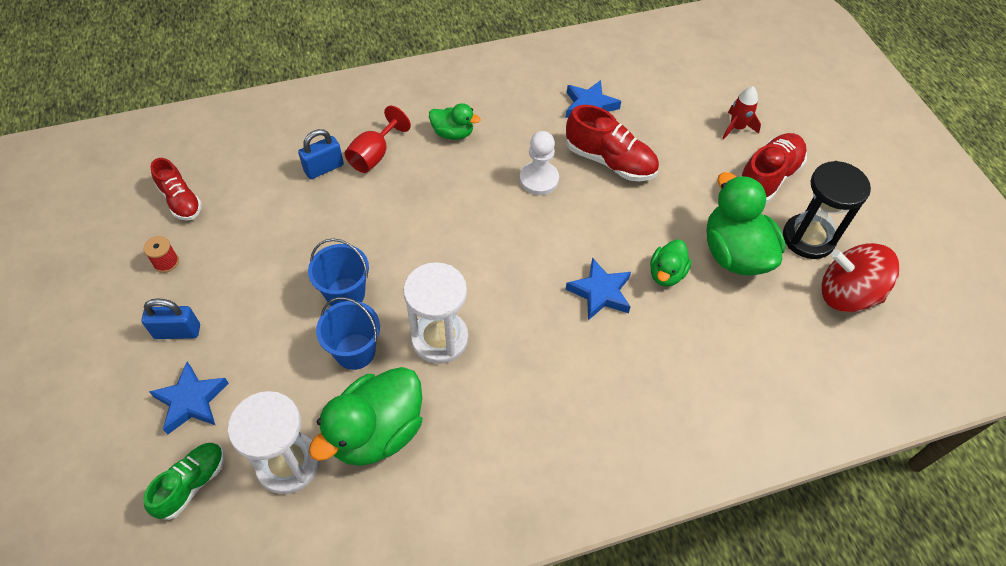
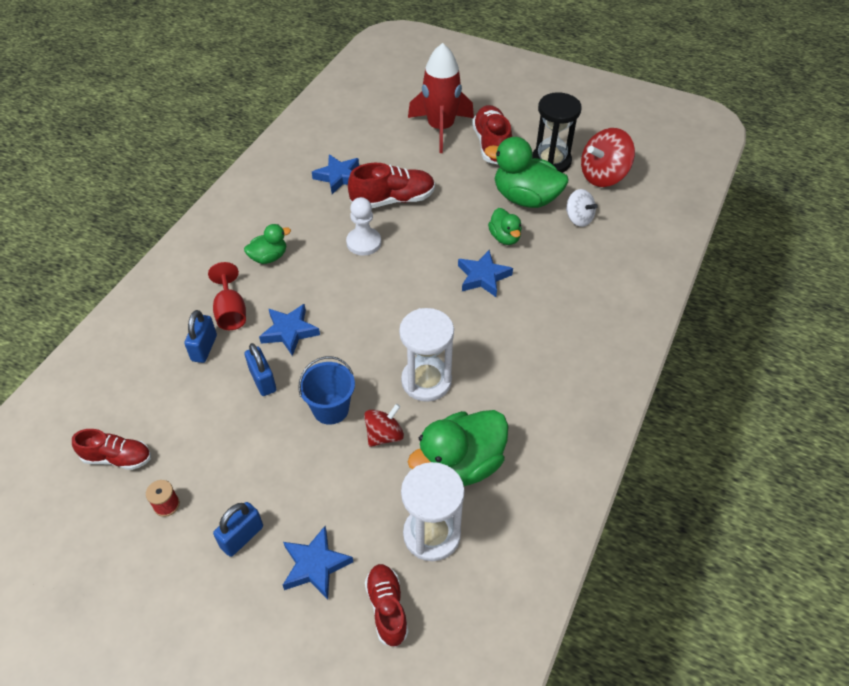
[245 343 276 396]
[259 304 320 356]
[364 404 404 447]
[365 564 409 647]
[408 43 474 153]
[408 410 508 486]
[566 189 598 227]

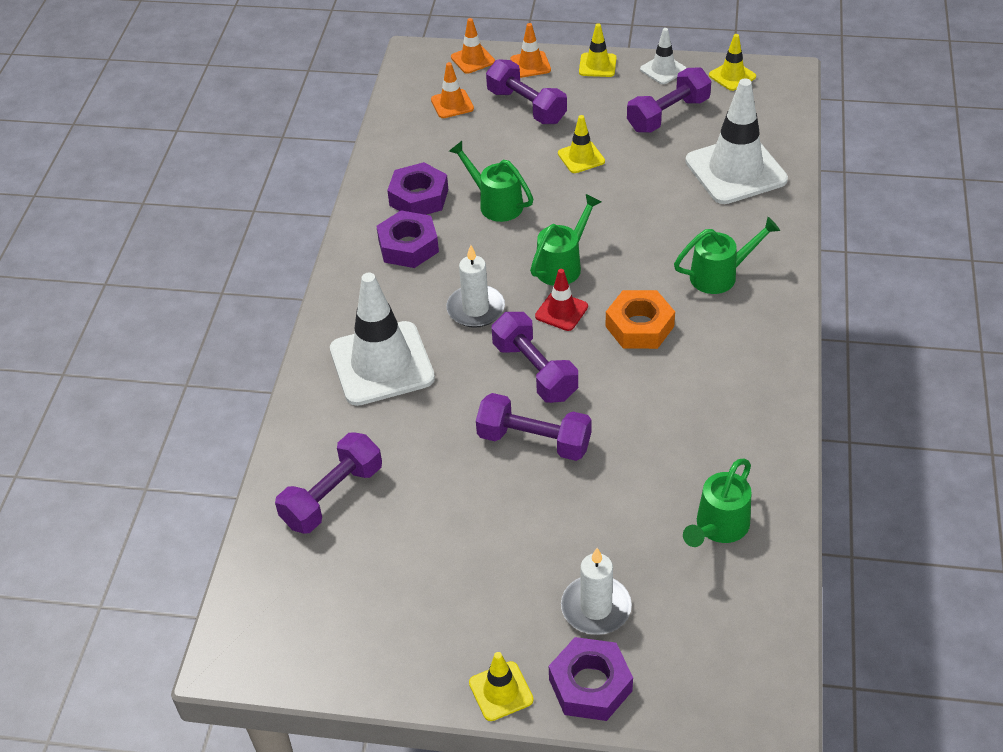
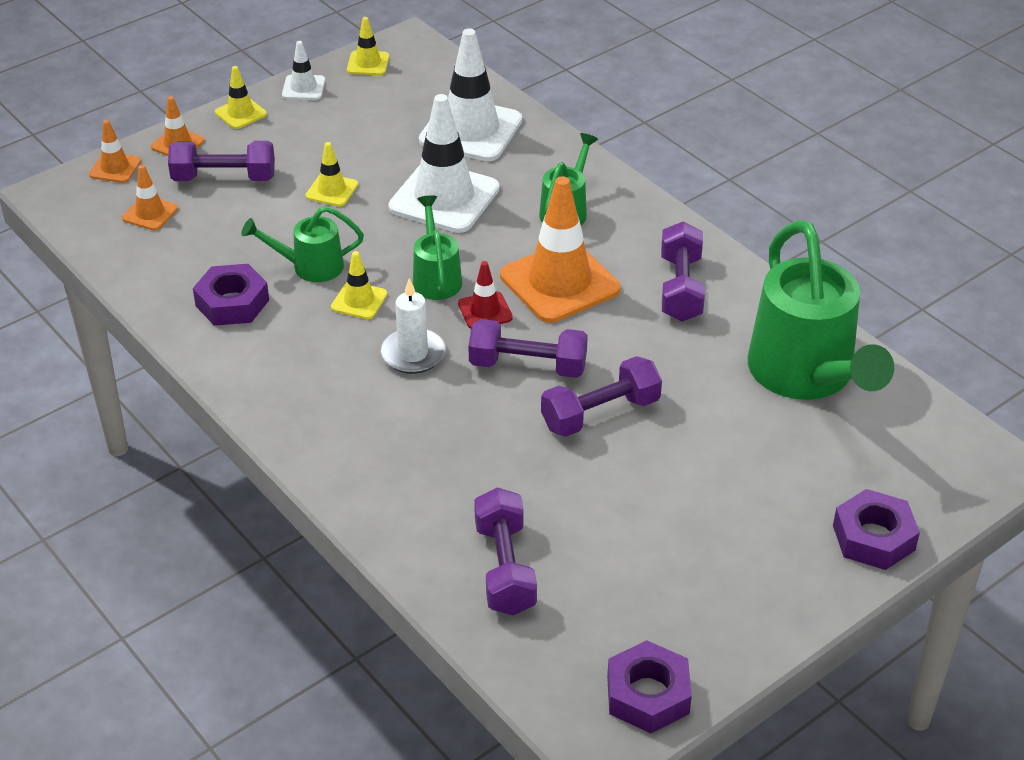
[331 251 387 319]
[388 94 500 233]
[500 176 620 323]
[607 640 692 733]
[661 221 705 321]
[748 220 894 400]
[561 548 632 635] (first image)

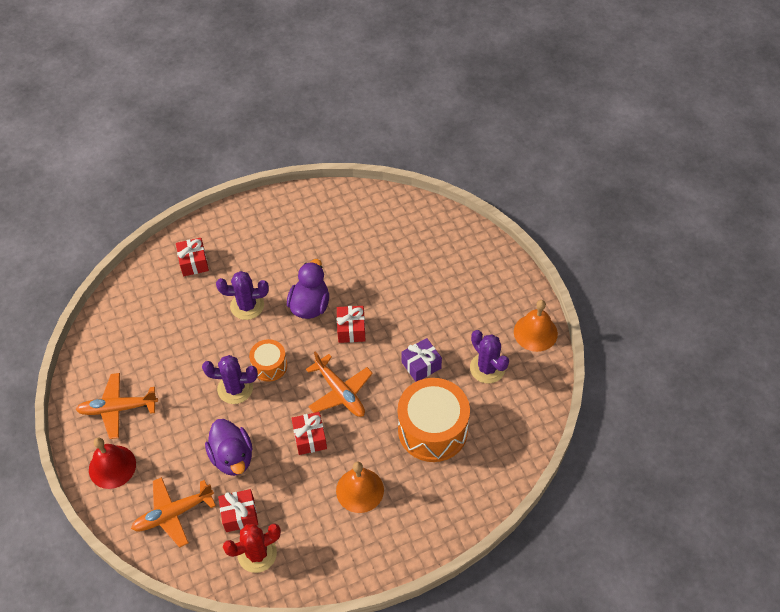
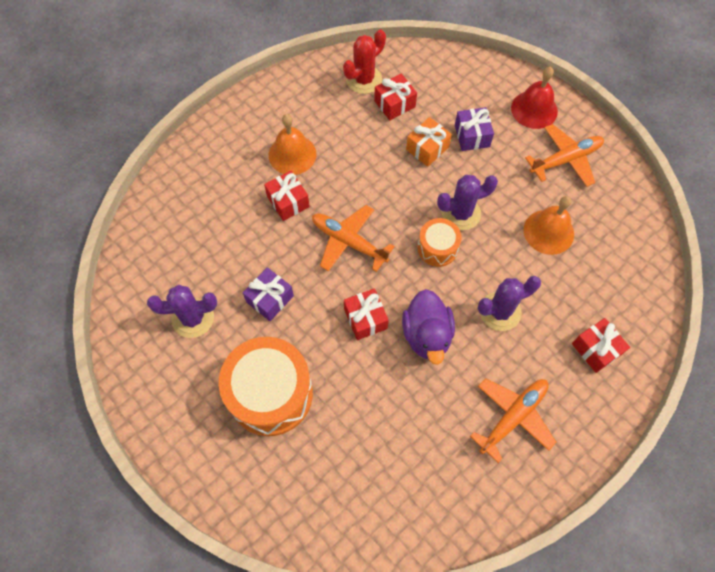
[147 285 217 338]
[219 337 313 436]
[264 171 310 221]
[406 117 452 167]
[455 107 494 151]
[470 378 556 463]
[524 196 574 255]

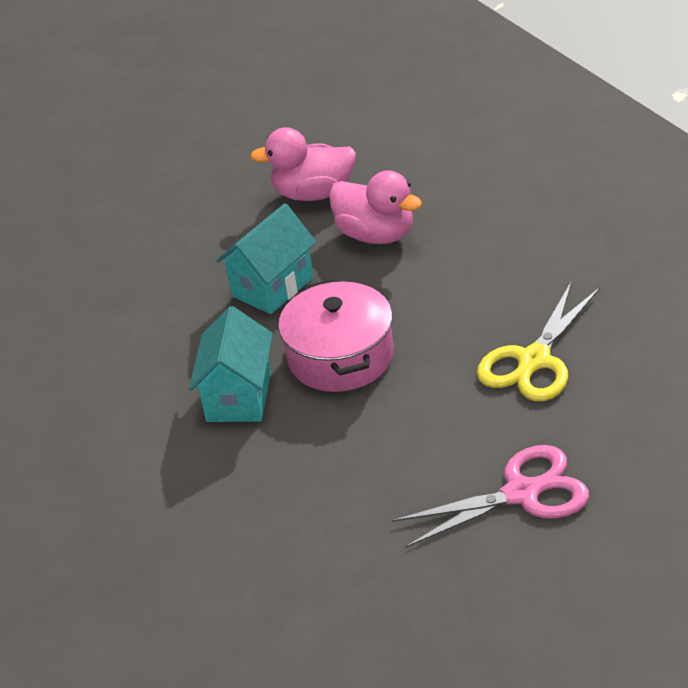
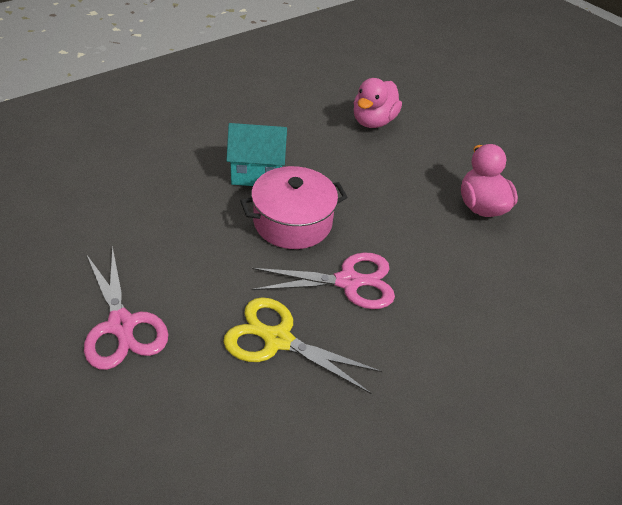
[252 252 395 309]
[353 78 402 128]
[216 203 317 314] (first image)

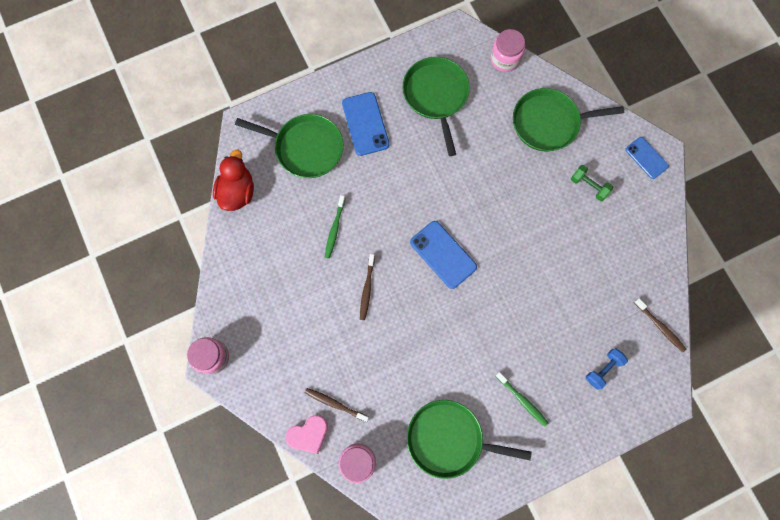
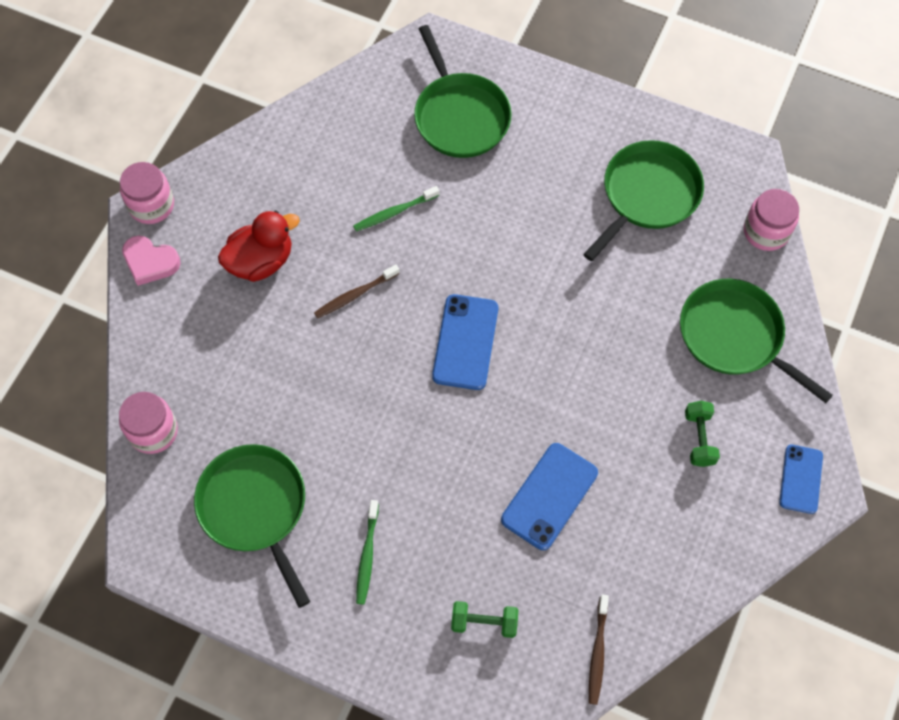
[122 235 181 286]
[218 211 300 282]
[451 601 518 638]
[501 443 598 550]
[305 388 369 422] (first image)

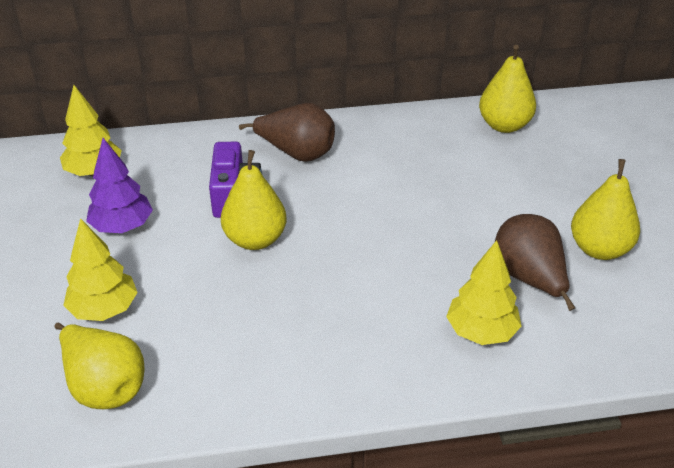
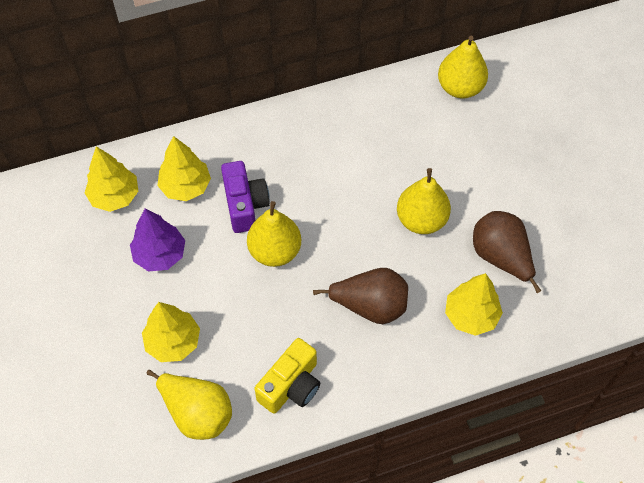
[157 136 211 201]
[254 338 320 414]
[313 268 408 324]
[397 168 451 234]

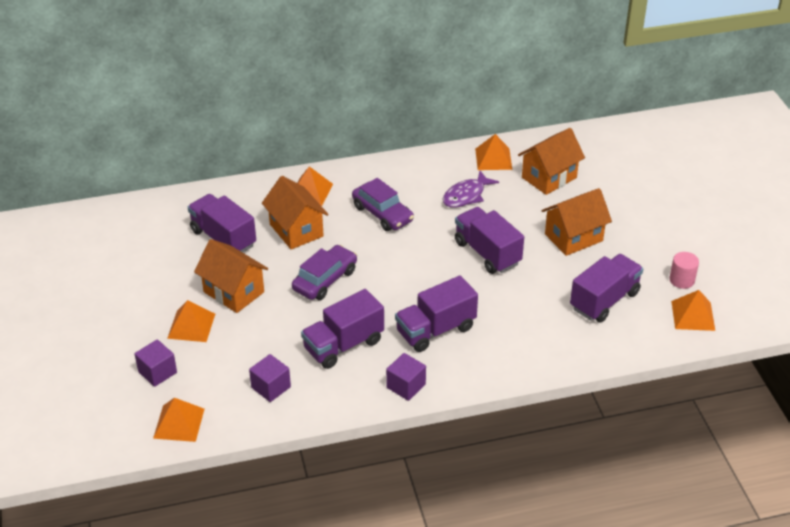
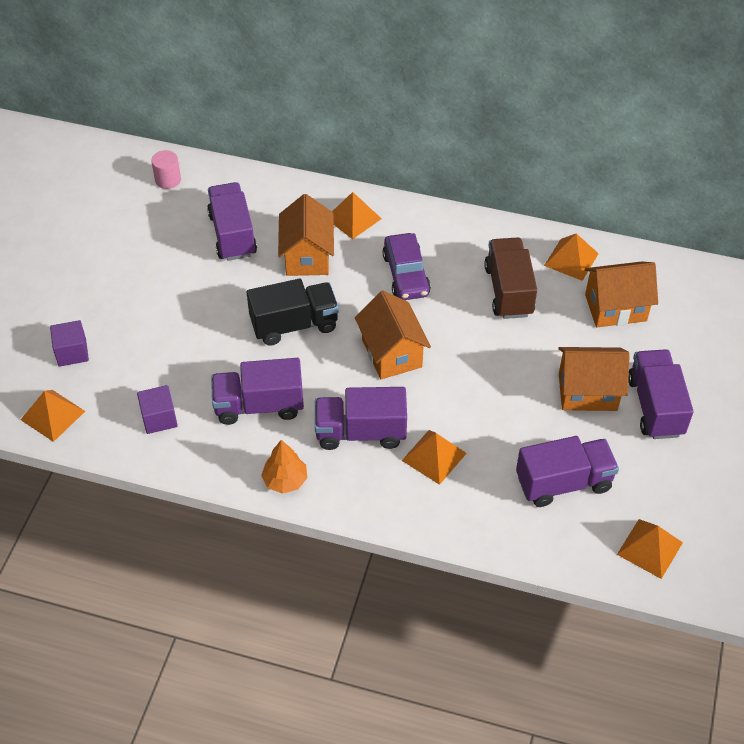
[151 150 181 189]
[247 279 339 346]
[261 440 307 494]
[355 291 431 379]
[402 430 467 485]
[484 237 537 319]
[628 349 694 439]

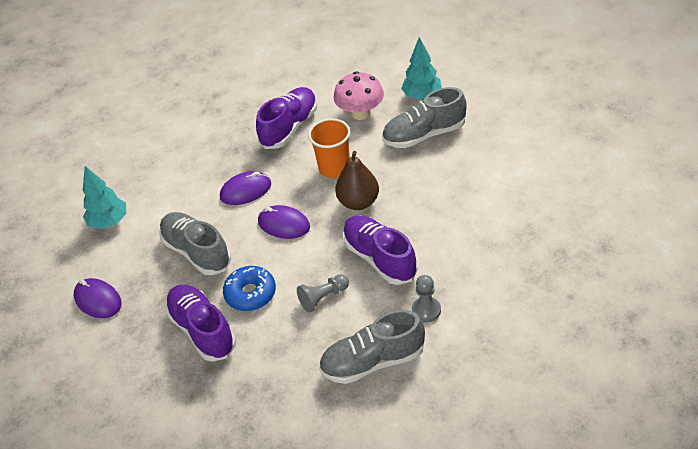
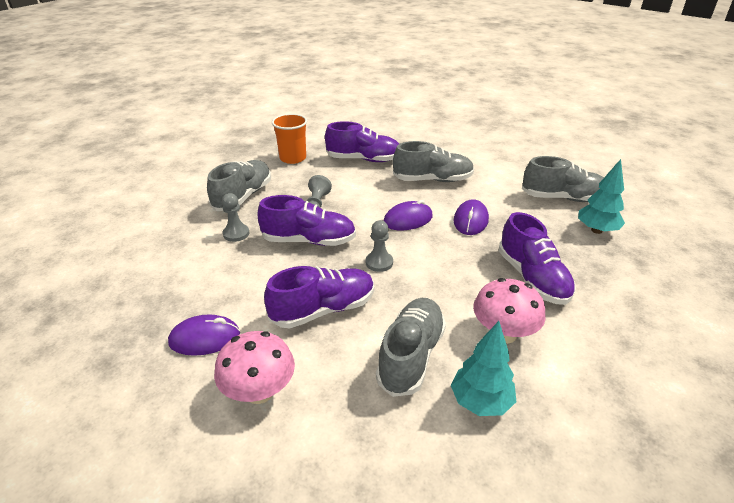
[168 314 240 356]
[214 331 295 404]
[264 266 374 328]
[272 114 307 164]
[366 220 393 272]
[522 156 604 202]
[578 159 625 234]
[223 266 276 311] (first image)

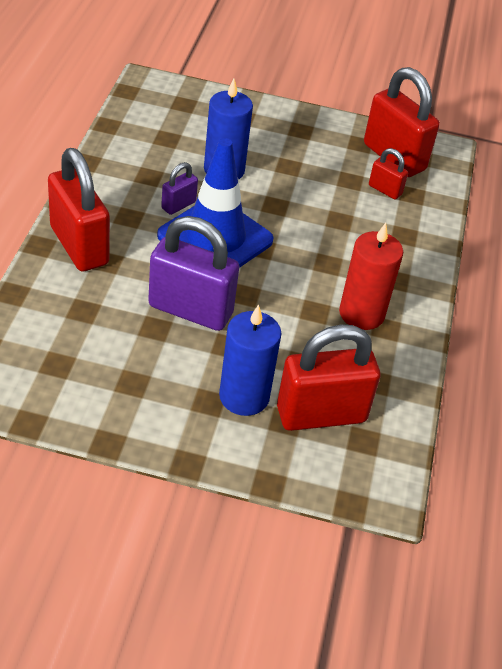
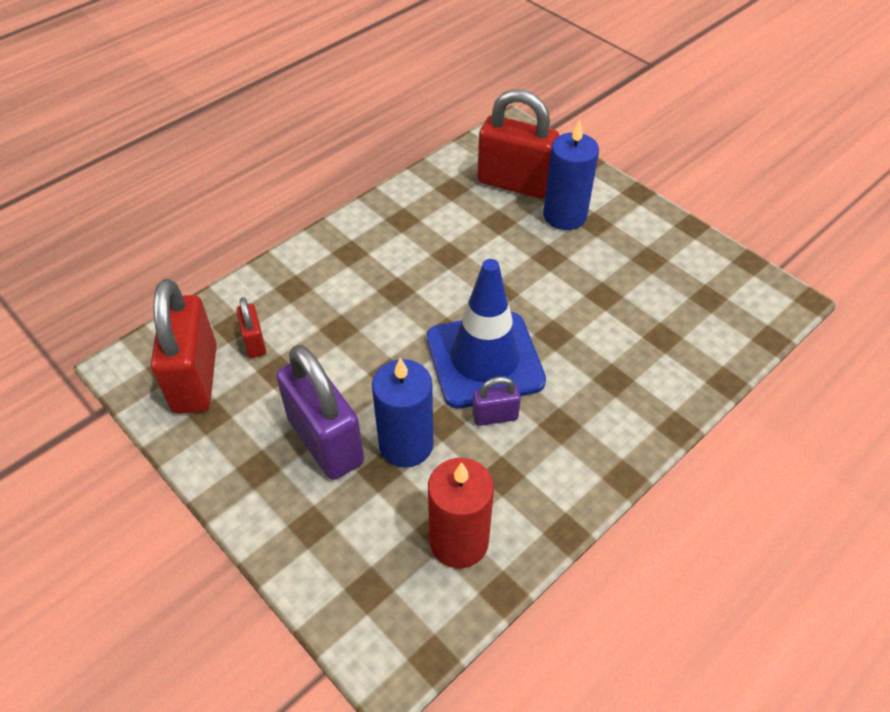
[276 345 364 480]
[428 458 494 568]
[48 148 110 271] (first image)

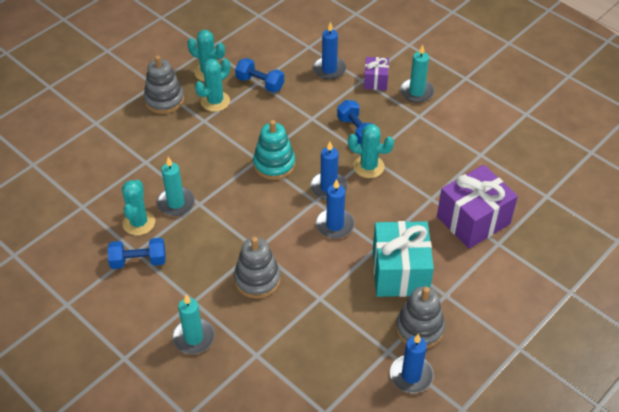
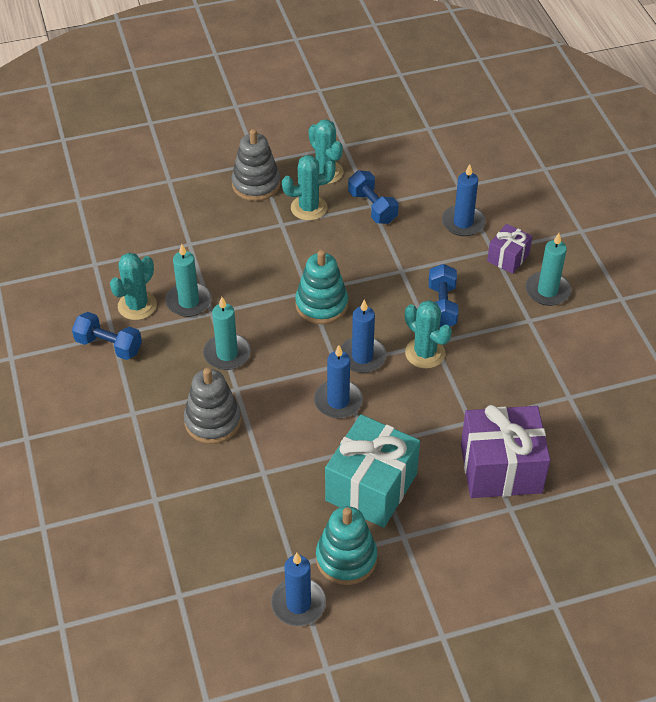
[203 297 251 370]
[316 506 377 585]

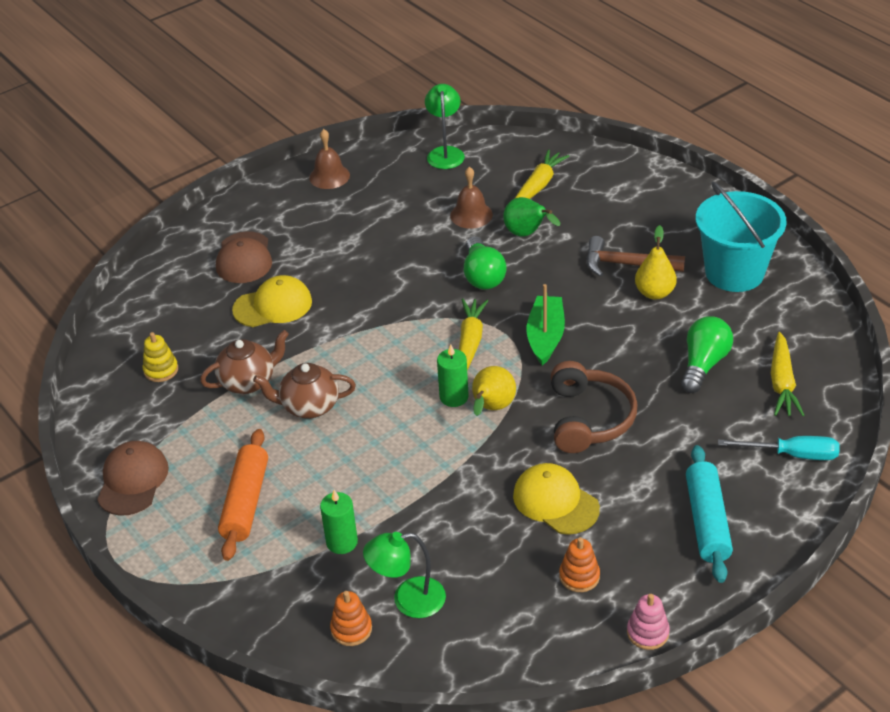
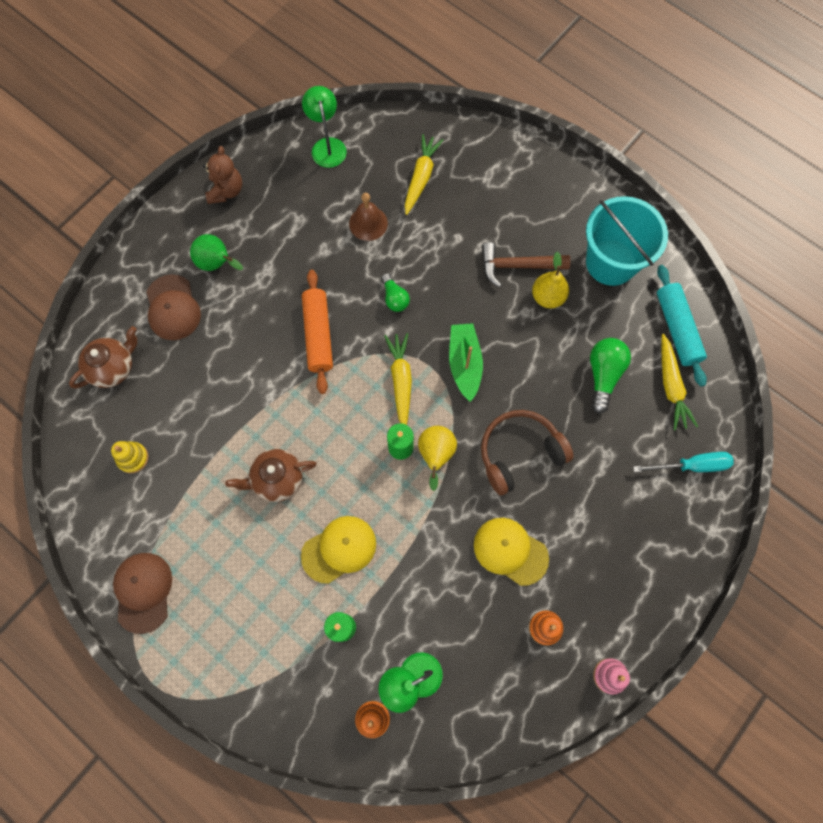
[69 326 137 389]
[190 234 243 271]
[203 146 242 204]
[301 516 376 584]
[302 270 333 394]
[381 273 410 312]
[481 410 574 495]
[657 265 707 387]

